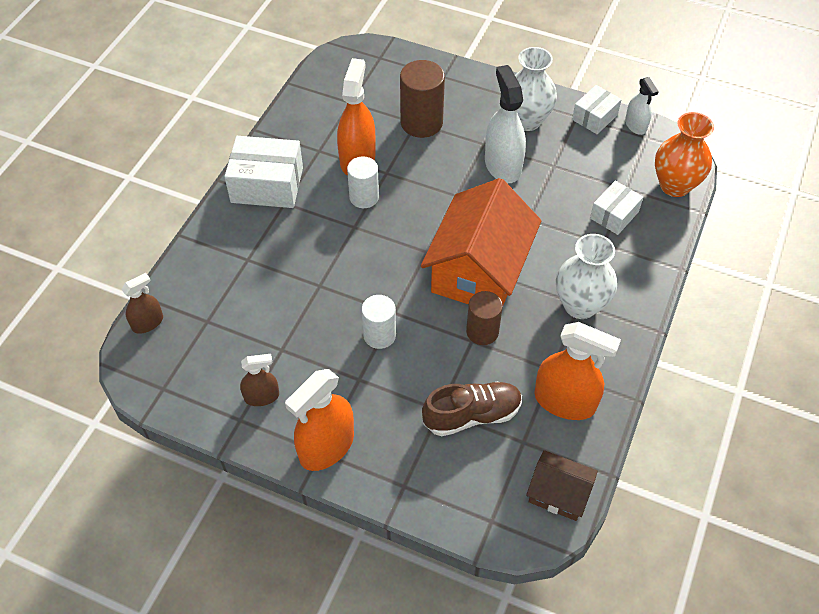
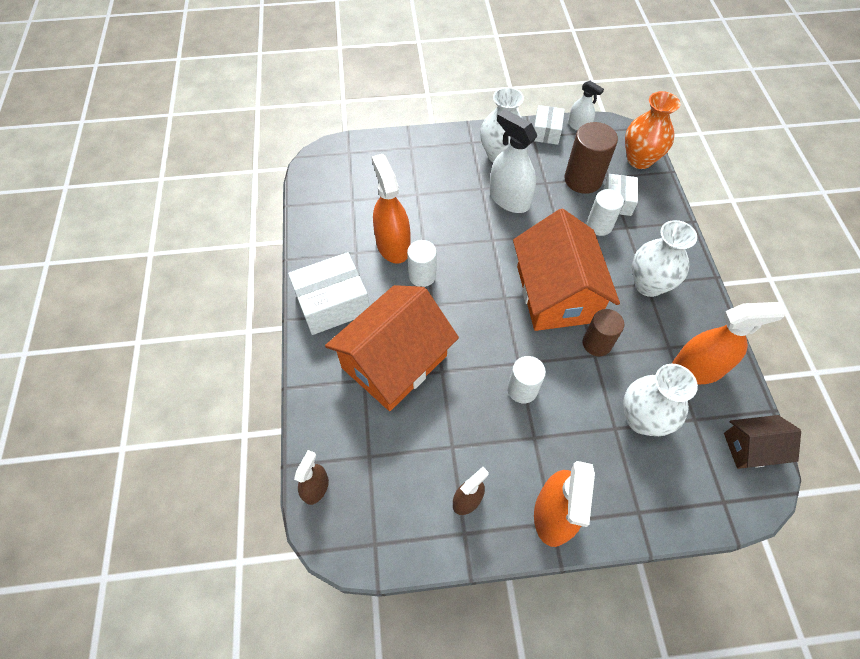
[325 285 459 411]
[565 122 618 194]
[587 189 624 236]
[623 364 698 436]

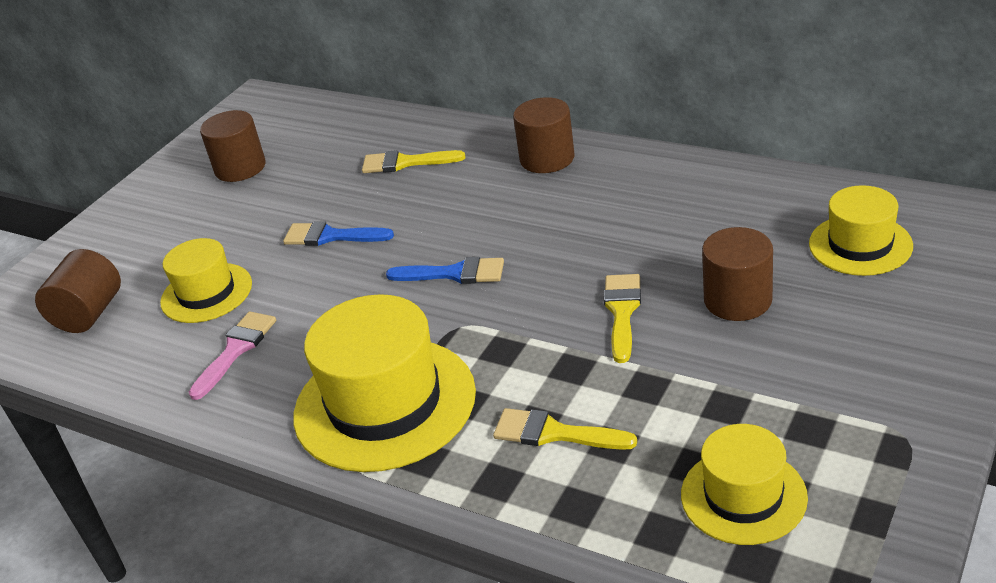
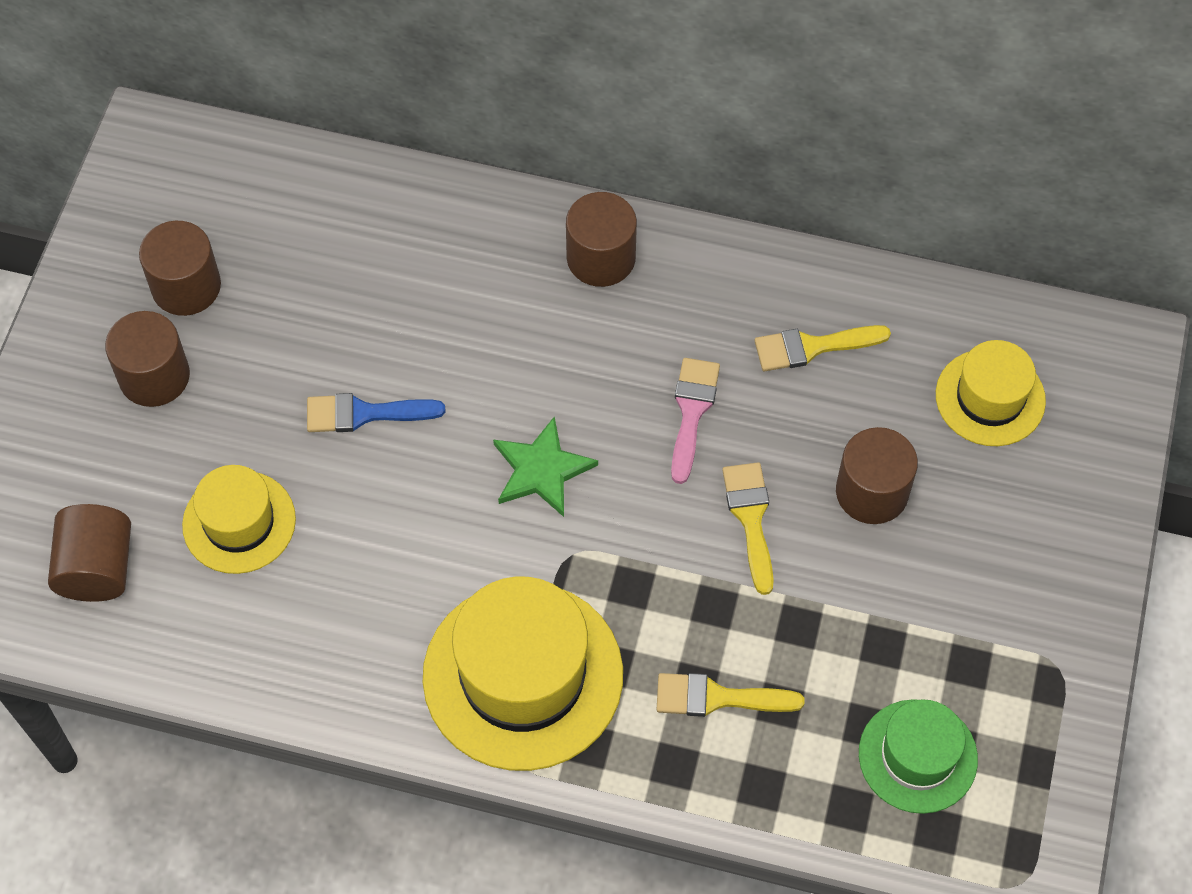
[105 311 190 407]
[493 416 598 517]
[671 358 720 484]
[755 325 891 371]
[859 699 978 814]

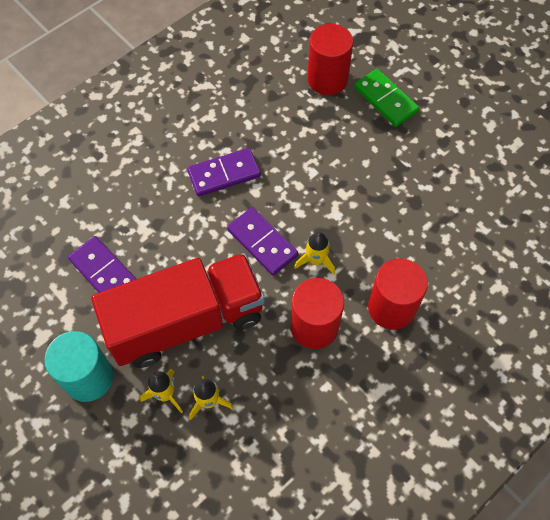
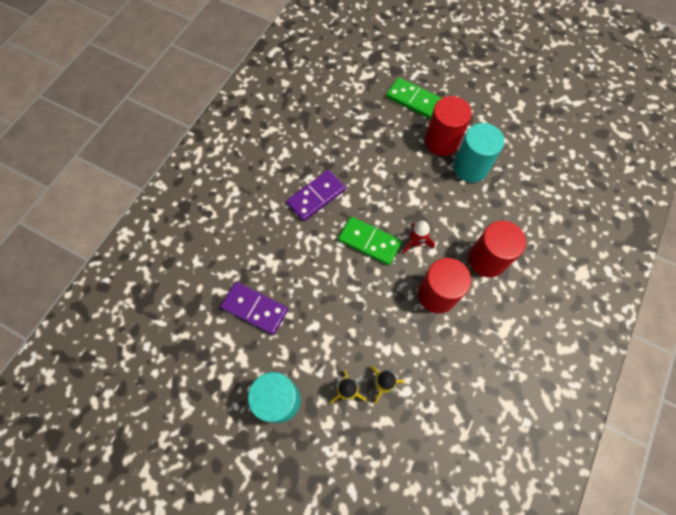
[338 216 402 266]
[402 221 435 254]
[425 96 472 156]
[453 123 504 182]
[91 253 265 368] (first image)

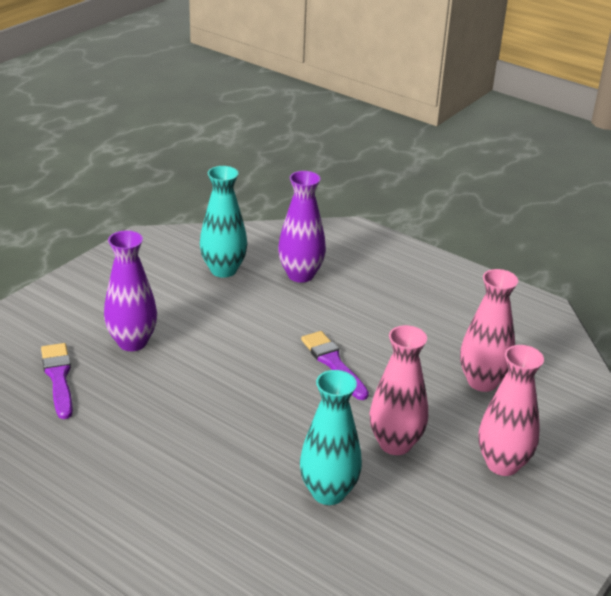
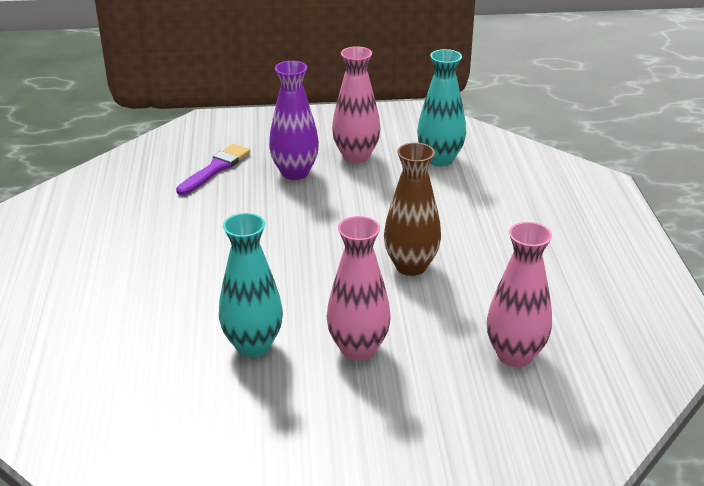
[332 46 381 163]
[384 143 441 276]
[278 171 326 283] (first image)

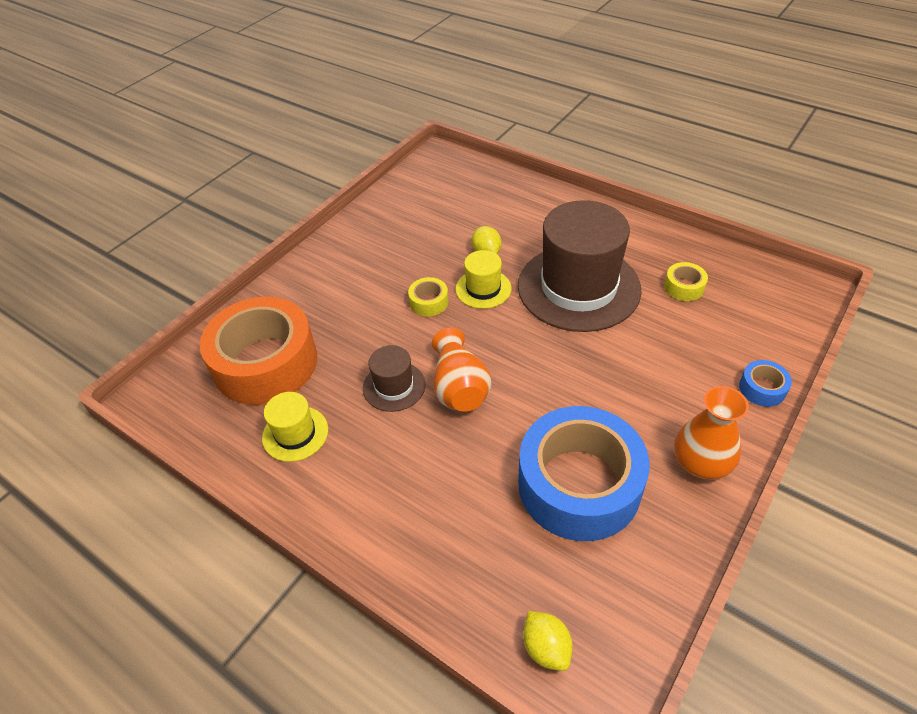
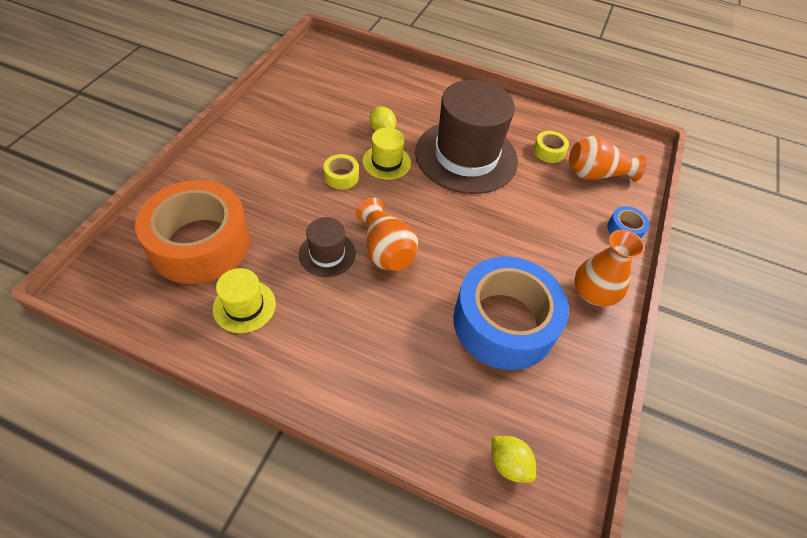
[569 136 647 182]

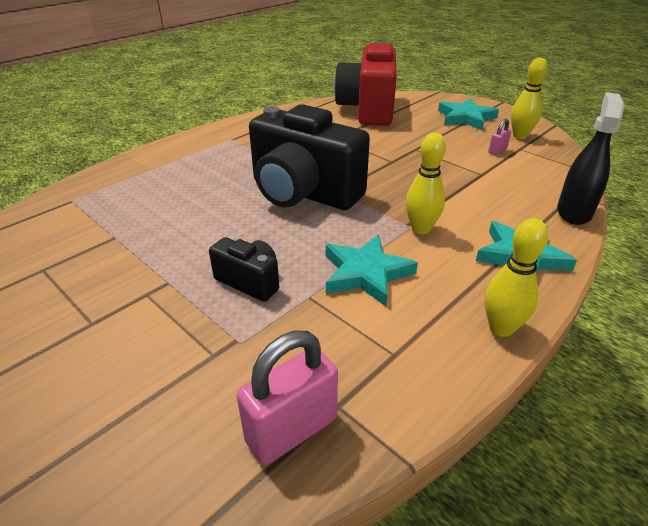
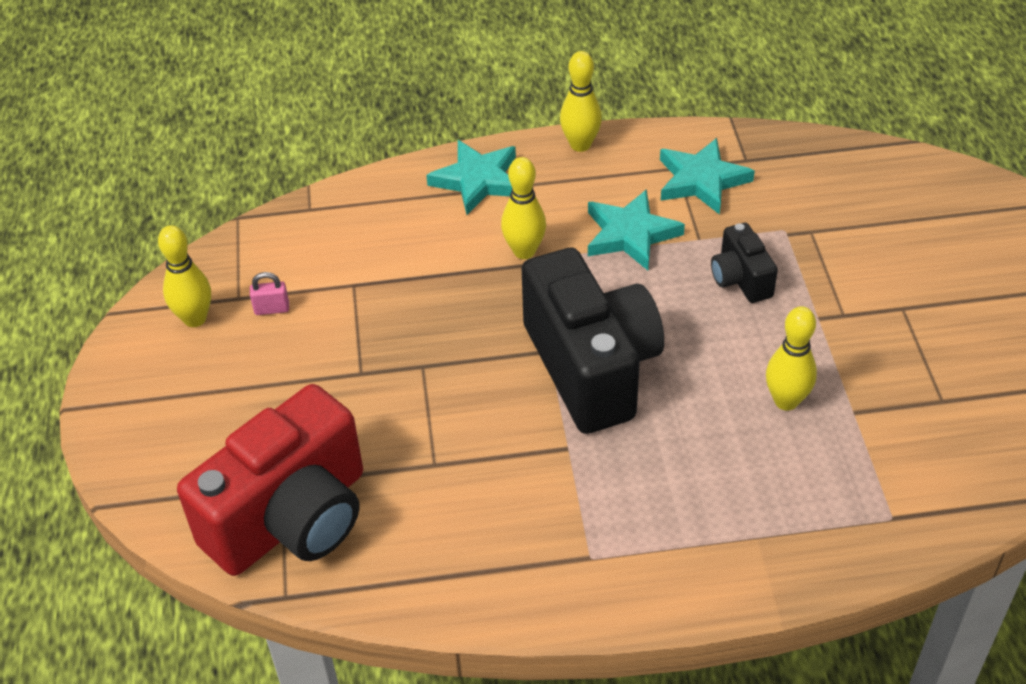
[660 138 755 215]
[766 306 817 411]
[237 331 338 465] (first image)
[557 92 625 225] (first image)

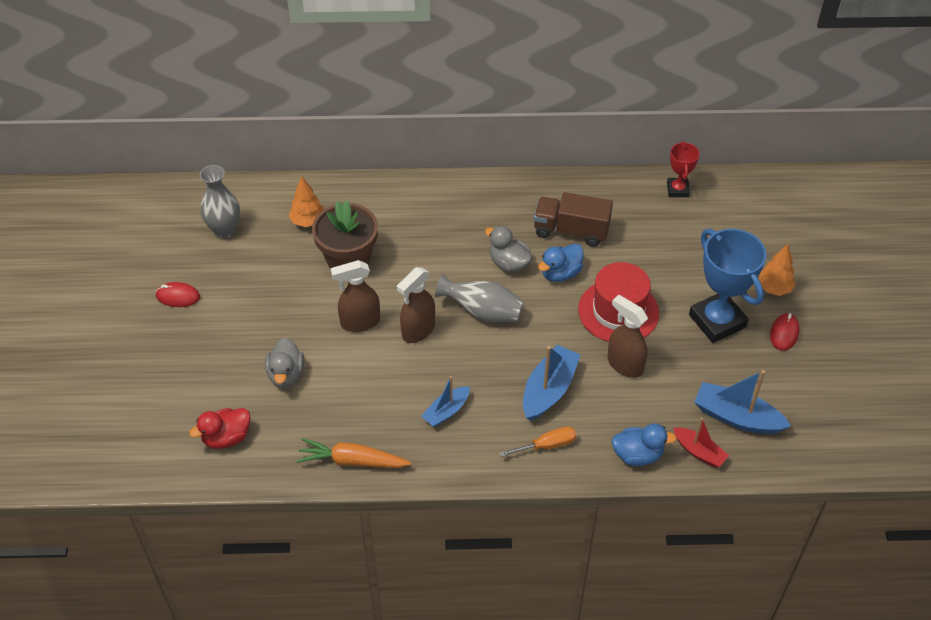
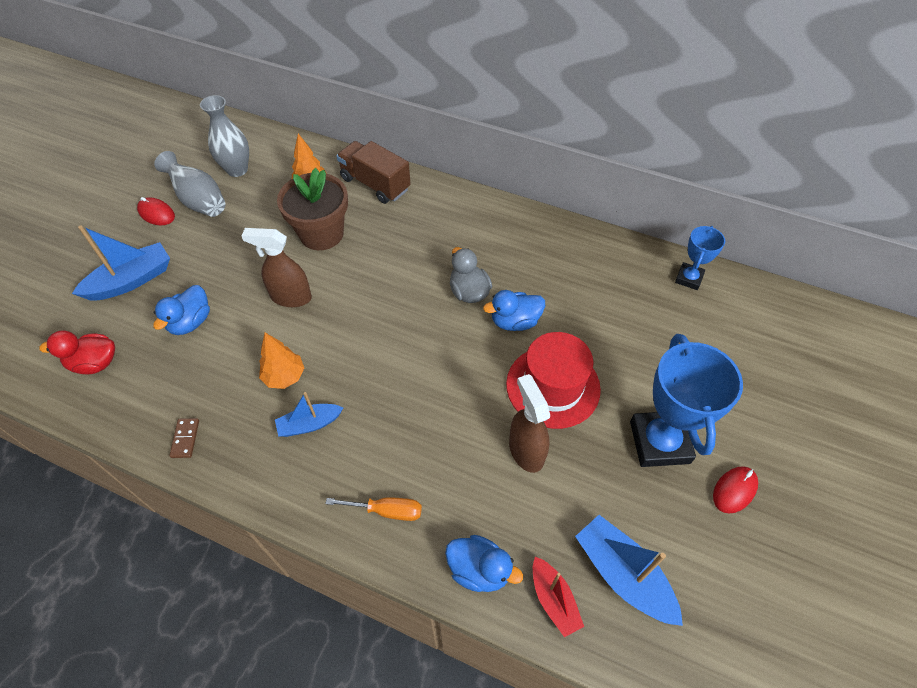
[72 225 170 301]
[153 285 210 335]
[154 151 226 217]
[169 418 199 458]
[259 333 304 389]
[336 141 411 204]
[675 226 725 290]
[397 267 435 343] (first image)

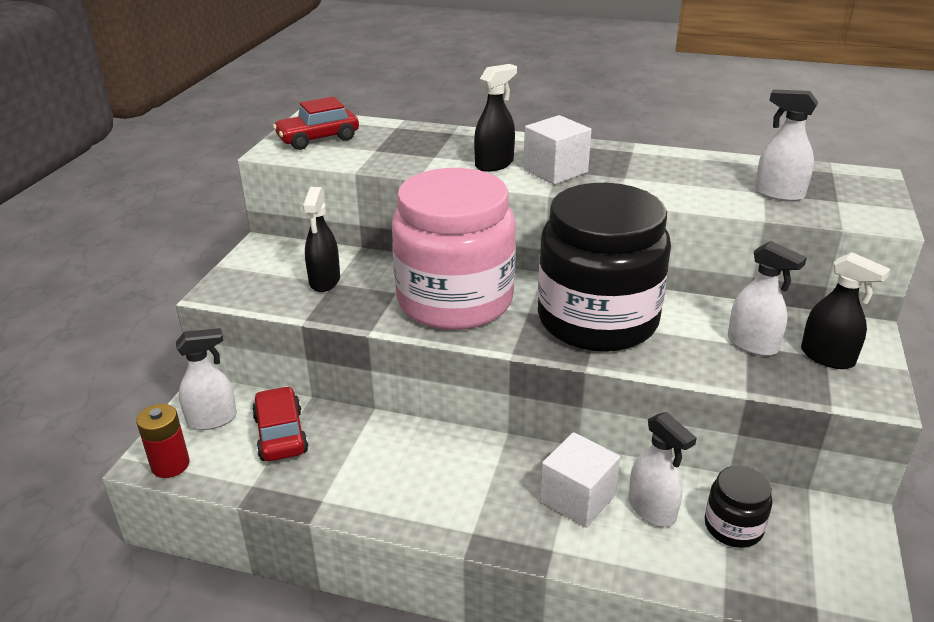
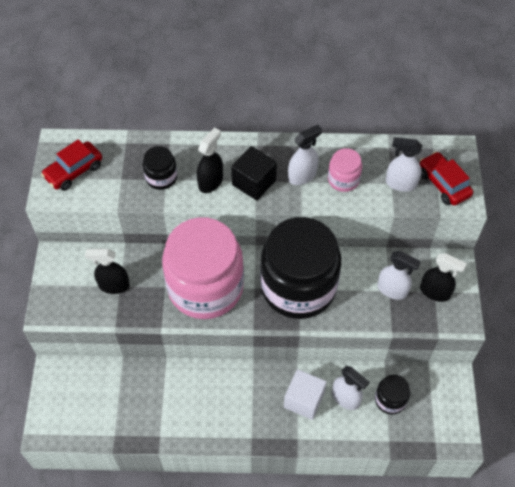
[85 249 130 294]
[143 146 177 190]
[231 146 277 201]
[288 125 322 185]
[328 148 362 192]
[419 151 473 206]
[136 404 190 478] (first image)

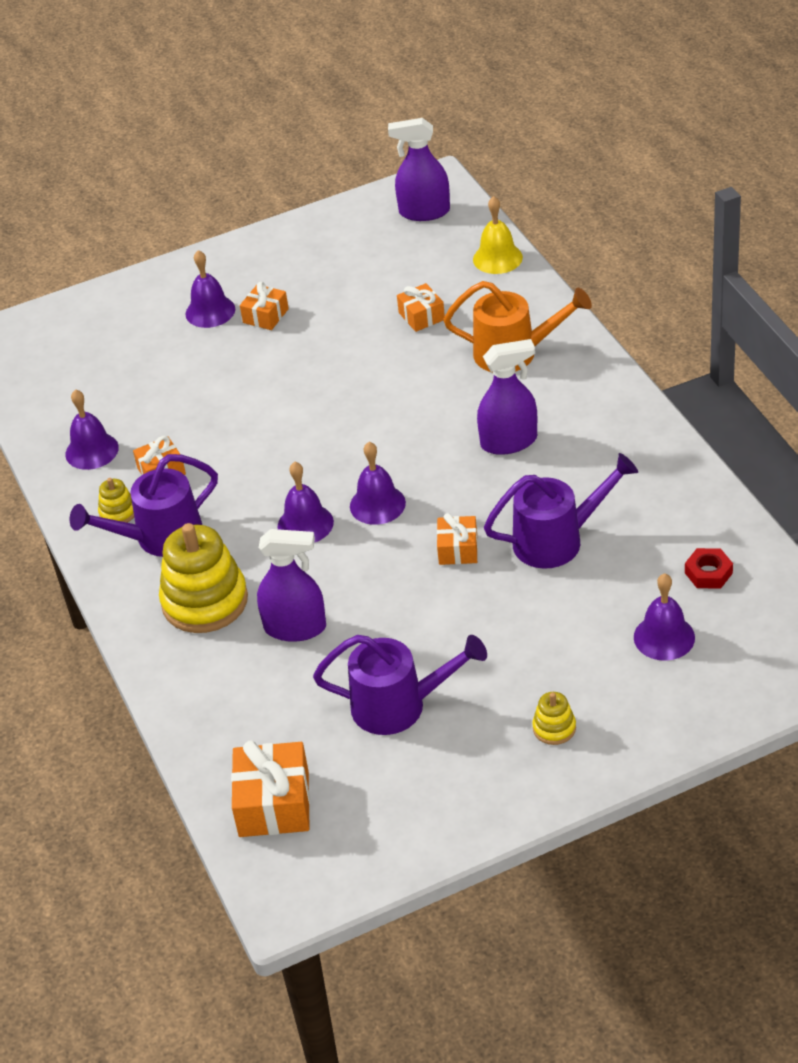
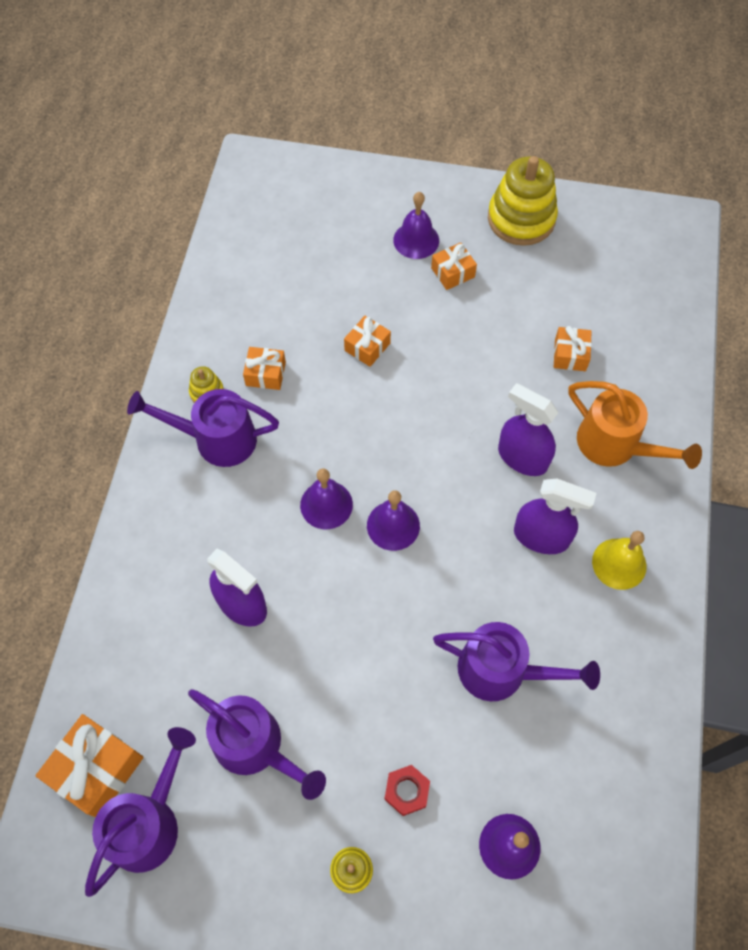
[85 727 196 897]
[344 316 391 367]
[384 765 430 816]
[488 156 558 246]
[498 383 558 476]
[592 531 647 590]
[65 389 119 470] (first image)

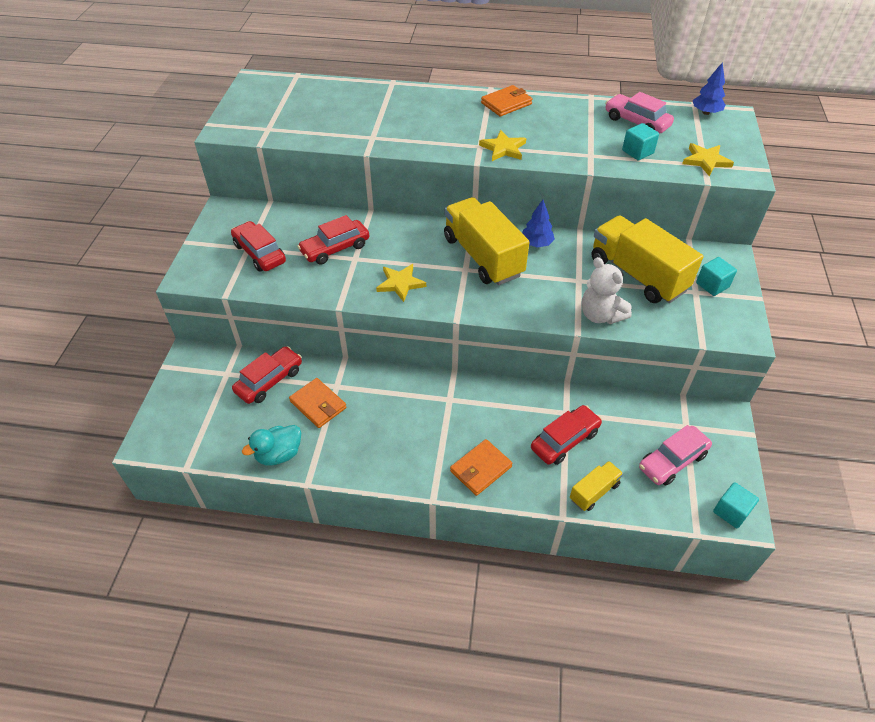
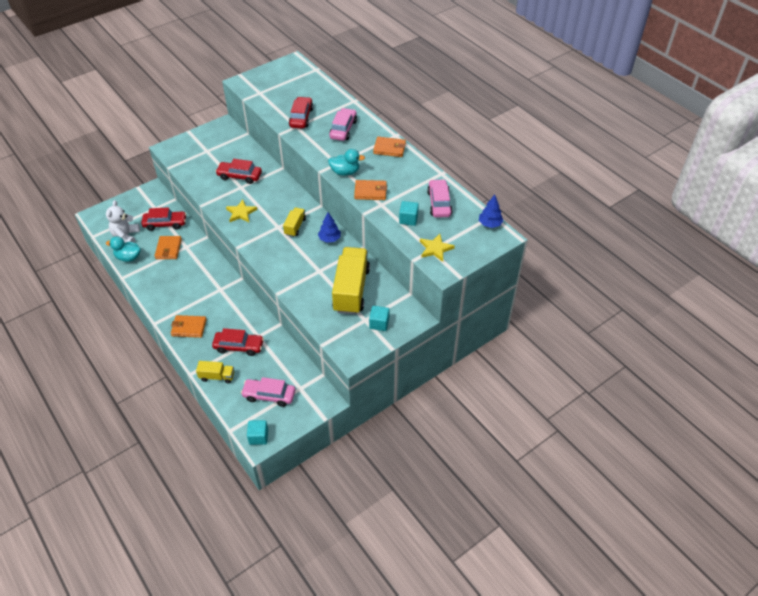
[106 200 140 243]
[283 207 306 237]
[289 97 313 129]
[328 149 365 176]
[329 108 357 141]
[354 180 387 200]

